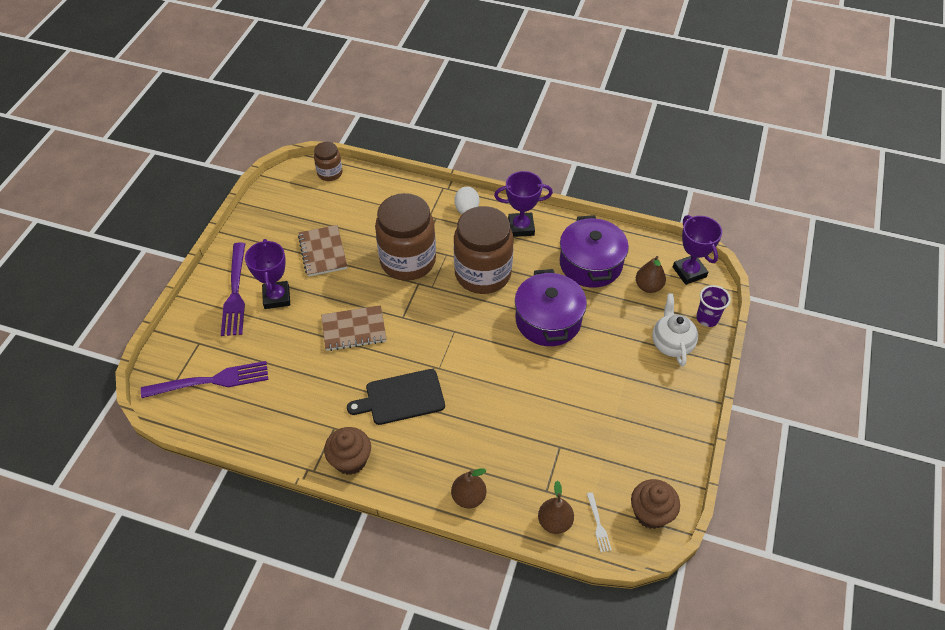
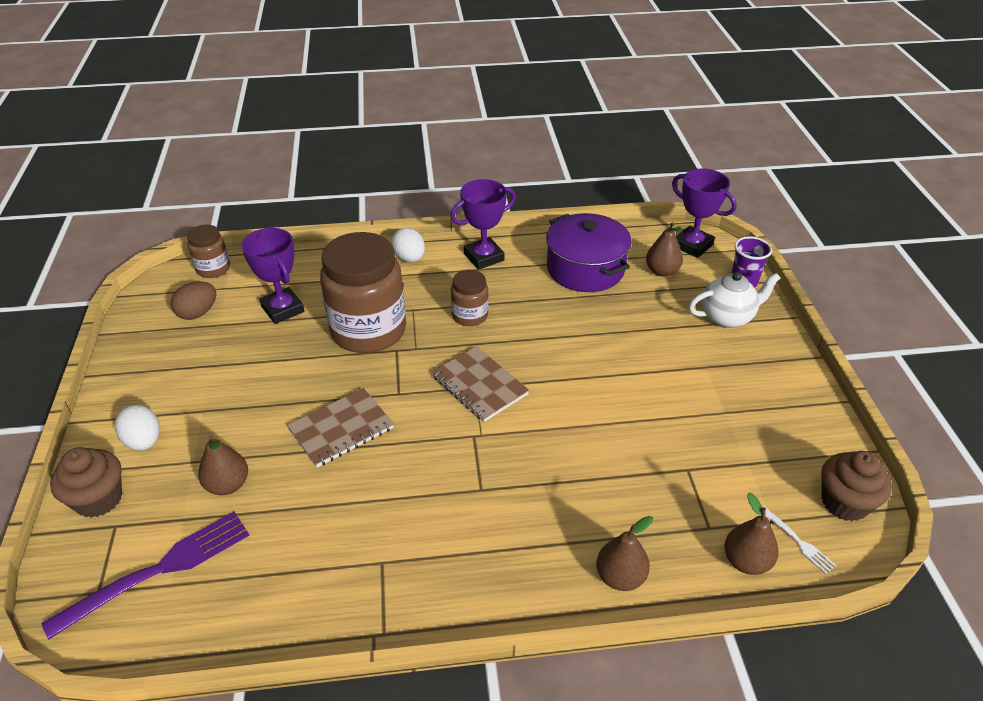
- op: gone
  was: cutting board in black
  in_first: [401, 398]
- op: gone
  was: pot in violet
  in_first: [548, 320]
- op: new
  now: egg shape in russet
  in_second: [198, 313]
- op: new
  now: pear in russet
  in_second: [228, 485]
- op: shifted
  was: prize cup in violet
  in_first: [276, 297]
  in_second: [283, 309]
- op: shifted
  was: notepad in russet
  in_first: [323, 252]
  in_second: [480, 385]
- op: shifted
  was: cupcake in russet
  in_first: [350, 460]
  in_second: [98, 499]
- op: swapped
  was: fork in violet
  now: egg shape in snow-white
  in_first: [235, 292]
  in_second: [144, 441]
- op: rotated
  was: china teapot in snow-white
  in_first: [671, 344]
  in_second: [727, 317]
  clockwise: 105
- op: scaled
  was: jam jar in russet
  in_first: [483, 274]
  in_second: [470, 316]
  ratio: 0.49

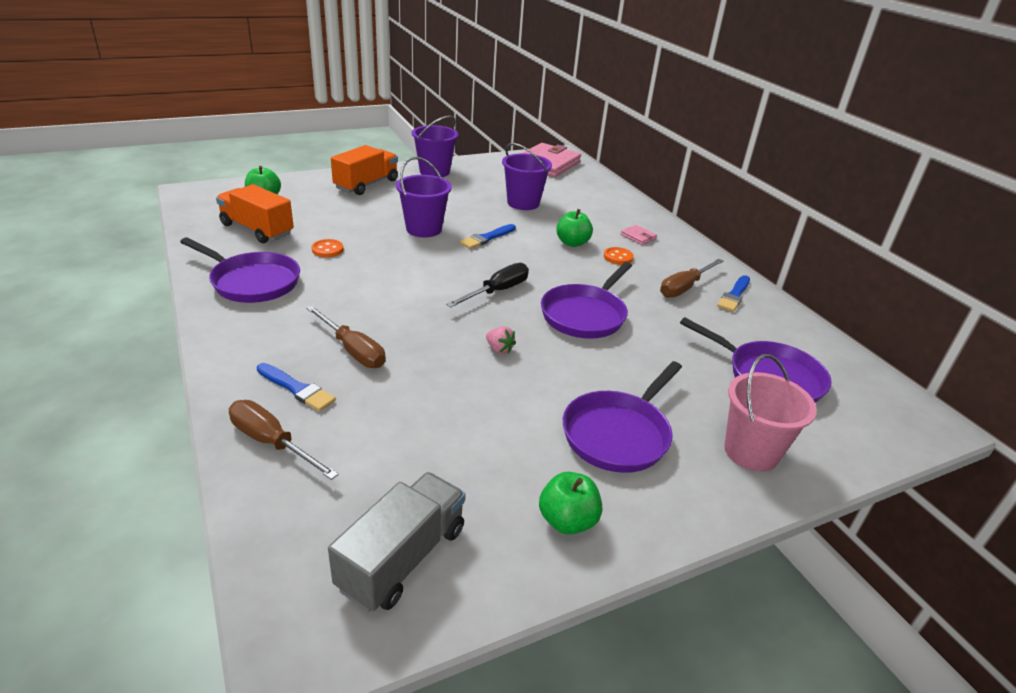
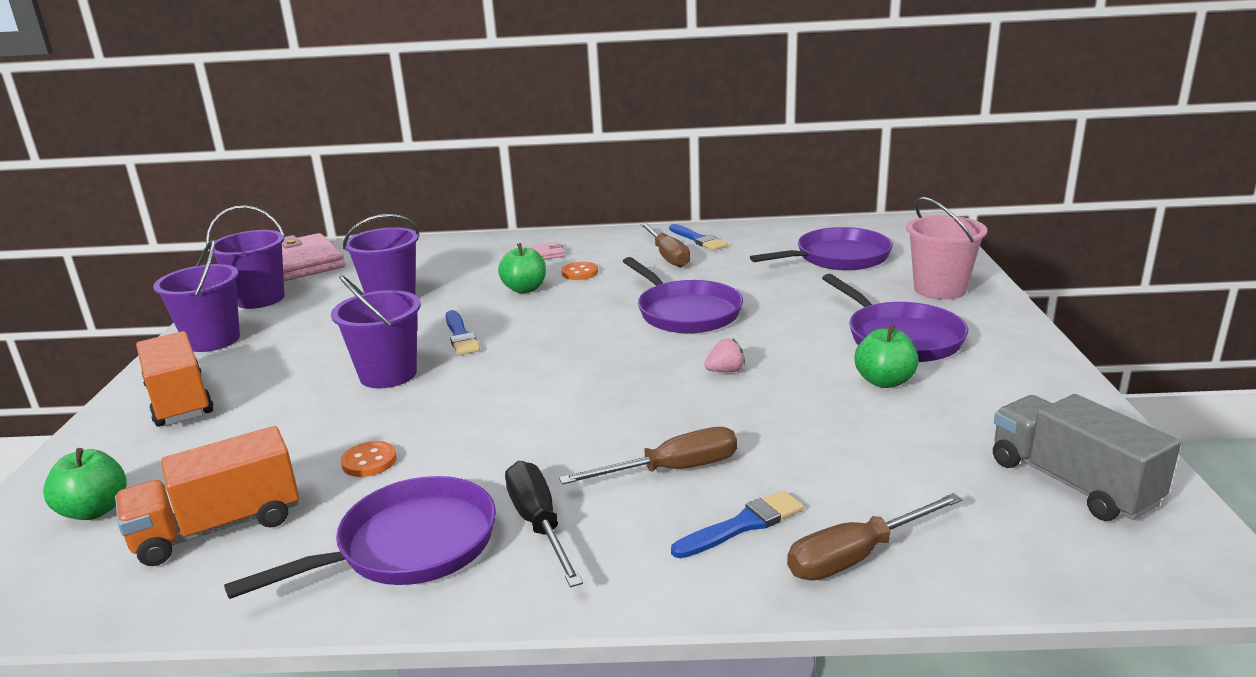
- op: new
  now: pail in violet
  in_second: [260, 299]
- op: shifted
  was: screwdriver in black
  in_first: [497, 291]
  in_second: [539, 524]
- op: shifted
  was: apple fruit in leaf-green
  in_first: [567, 521]
  in_second: [884, 381]

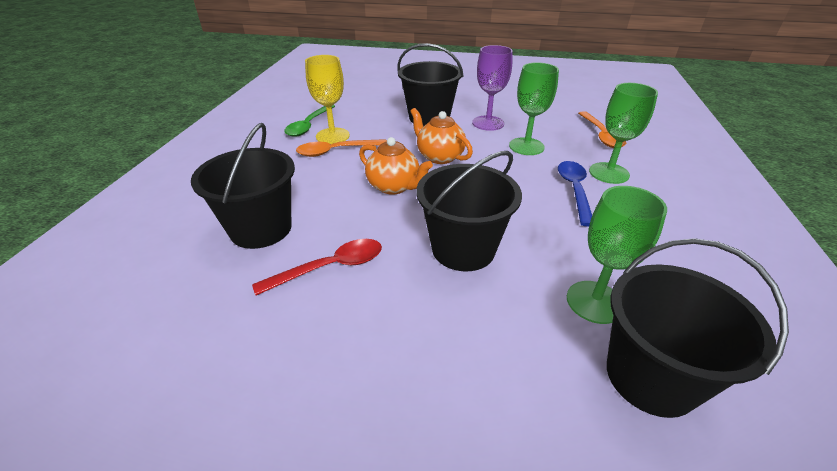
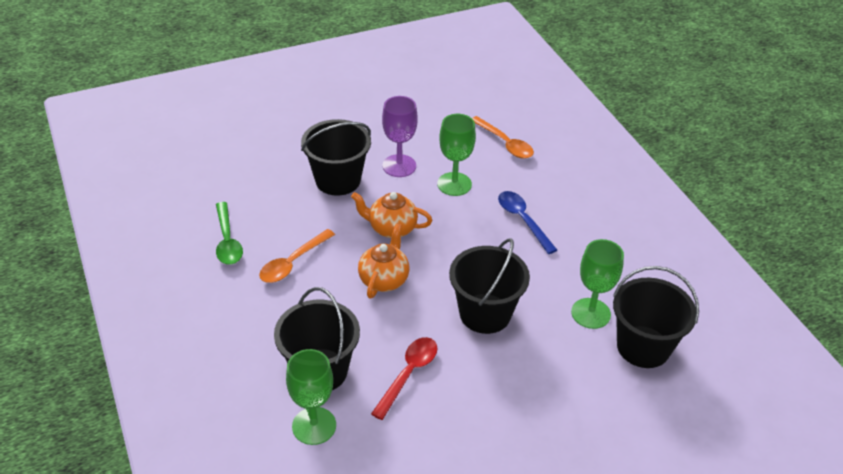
- op: gone
  was: chalice in bright yellow
  in_first: [332, 136]
- op: shifted
  was: chalice in leaf-green
  in_first: [609, 173]
  in_second: [314, 426]
- op: rotated
  was: china teapot in orange-coloured
  in_first: [394, 186]
  in_second: [384, 279]
  clockwise: -75

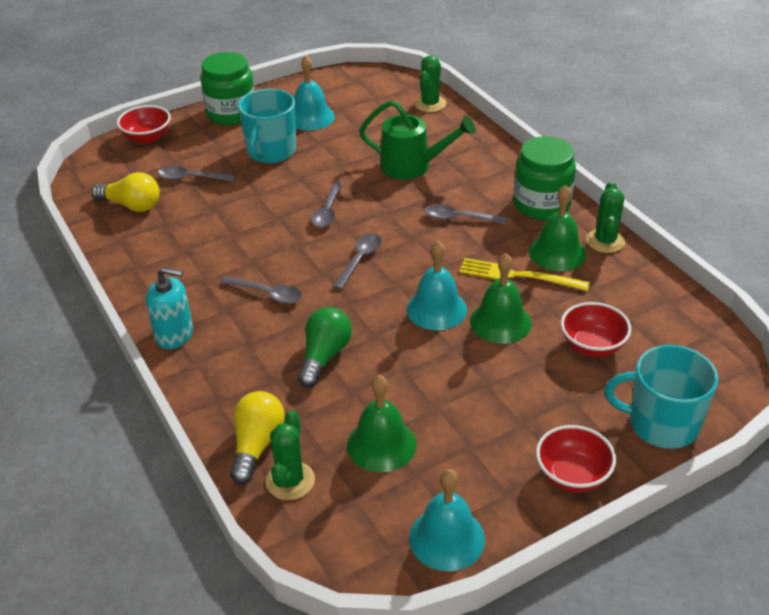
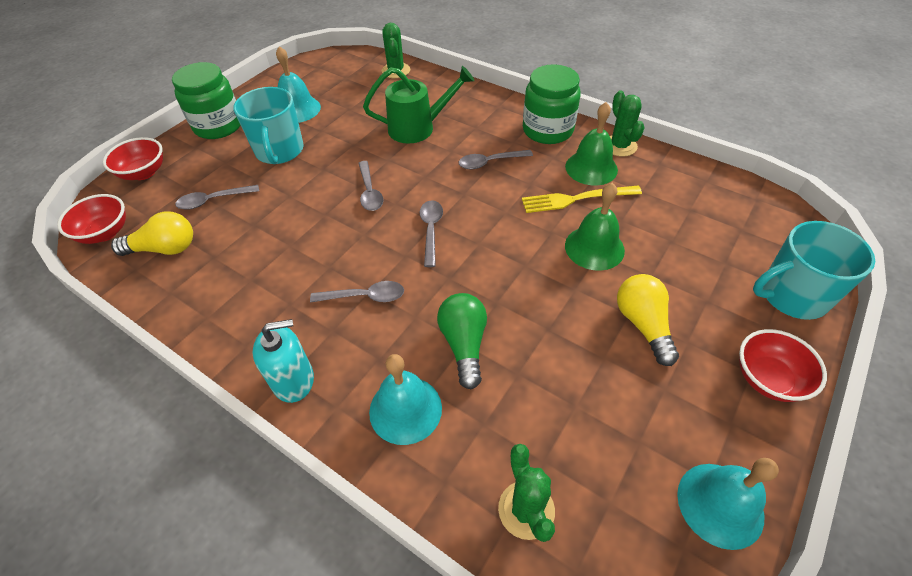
- op: gone
  was: bell in leaf-green
  in_first: [381, 444]
- op: shifted
  was: bulb in bright yellow
  in_first: [257, 445]
  in_second: [643, 324]
- op: shifted
  was: bell in teal
  in_first: [436, 309]
  in_second: [405, 409]
- op: shifted
  was: bowl in red
  in_first: [592, 345]
  in_second: [105, 233]

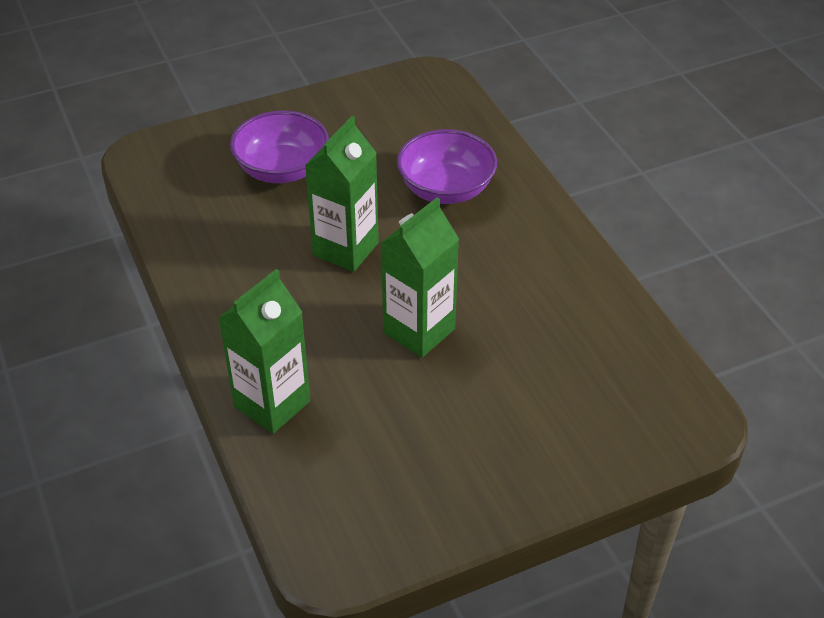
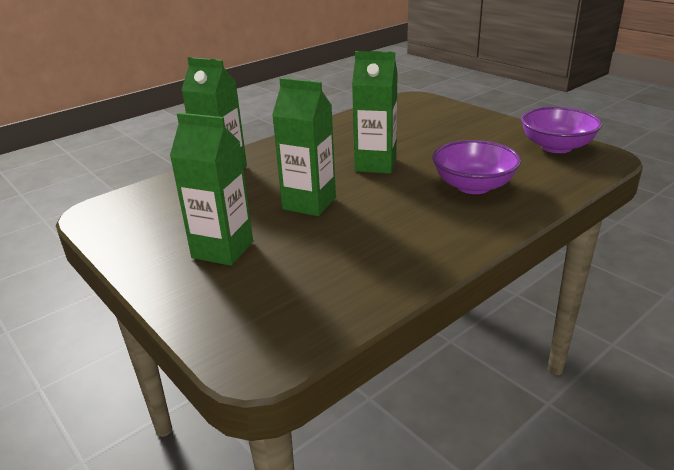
- op: new
  now: juice carton in leaf-green
  in_second: [222, 250]
- op: shifted
  was: bowl in violet
  in_first: [282, 169]
  in_second: [556, 147]

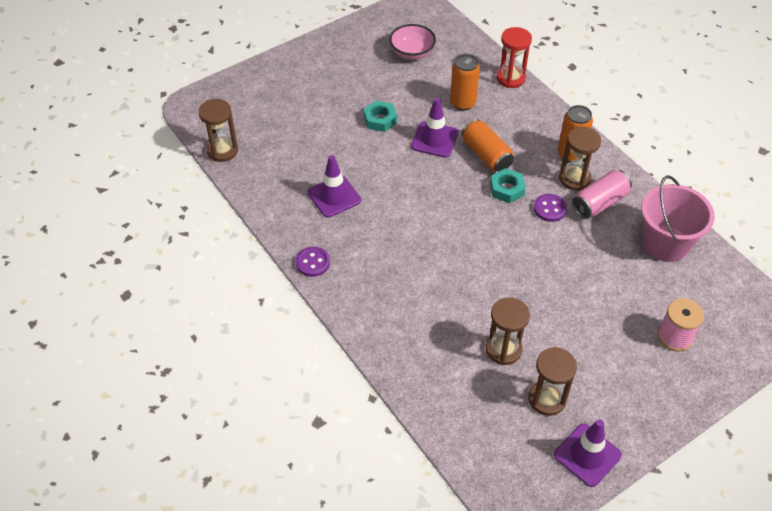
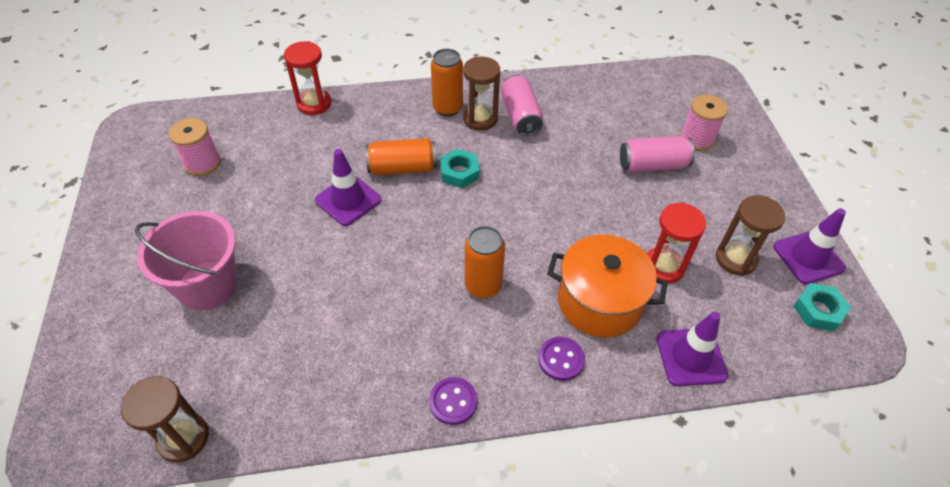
- op: new
  now: pot in orange-coloured
  in_second: [599, 301]
- op: new
  now: soda can in pink
  in_second: [652, 165]
- op: shifted
  was: safety cone in violet
  in_first: [334, 196]
  in_second: [691, 357]
- op: shifted
  was: nut in teal
  in_first: [380, 119]
  in_second: [818, 310]
- op: shifted
  was: soda can in orange-coloured
  in_first: [462, 103]
  in_second: [483, 286]
- op: shifted
  was: shirt button in violet
  in_first: [549, 209]
  in_second: [561, 359]
- op: shifted
  was: pail in pink
  in_first: [665, 243]
  in_second: [208, 285]
- op: swapped
  was: bowl in pink
  now: spool in pink
  in_first: [412, 53]
  in_second: [202, 163]
- op: repainted
  was: sandglass in russet
  now: sandglass in red
  in_first: [503, 349]
  in_second: [663, 267]

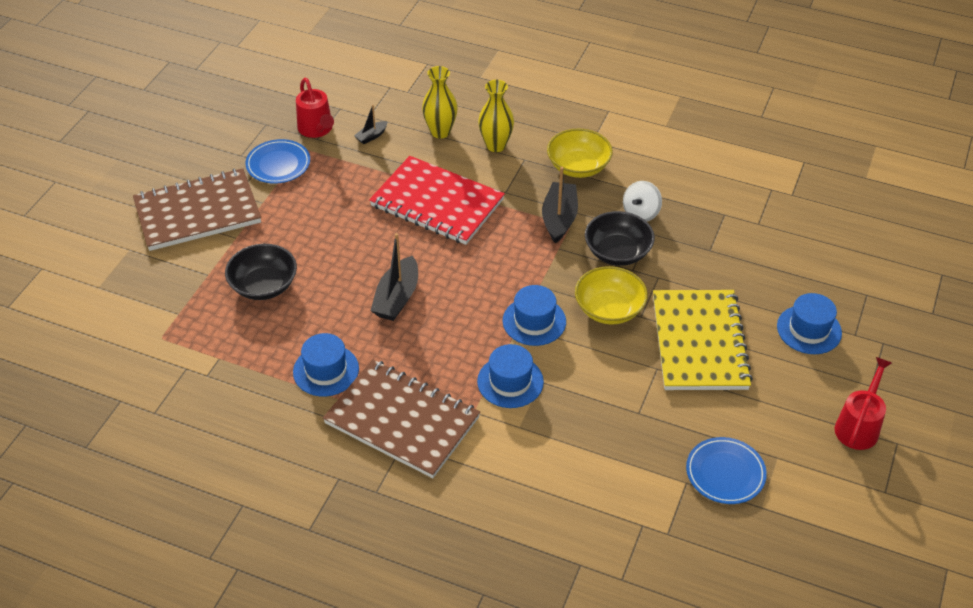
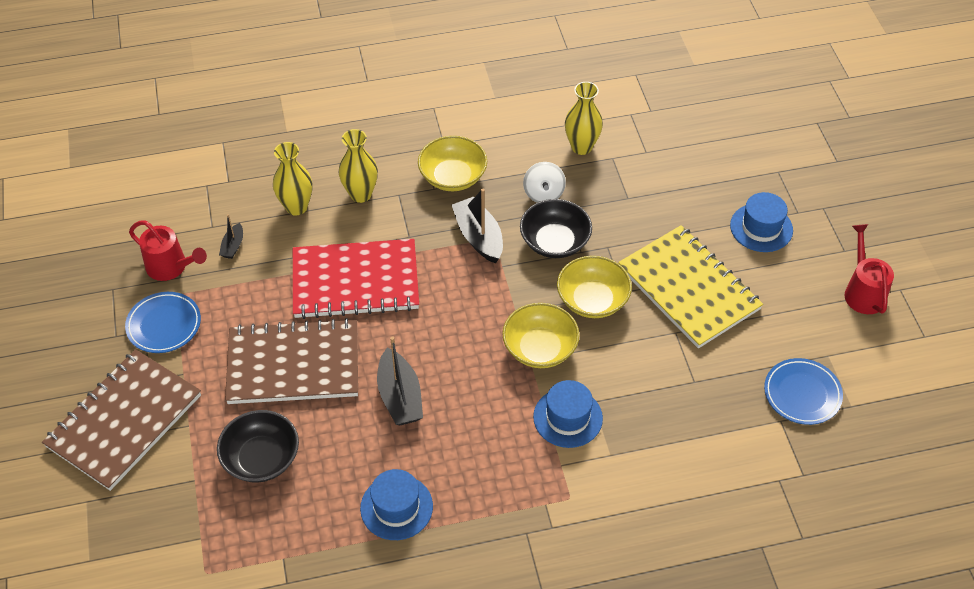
- op: new
  now: flower vase in bright yellow
  in_second: [581, 147]
- op: shifted
  was: notepad in russet
  in_first: [402, 421]
  in_second: [293, 365]
- op: swapped
  was: hat in royal blue
  now: bowl in bright yellow
  in_first: [534, 321]
  in_second: [540, 348]

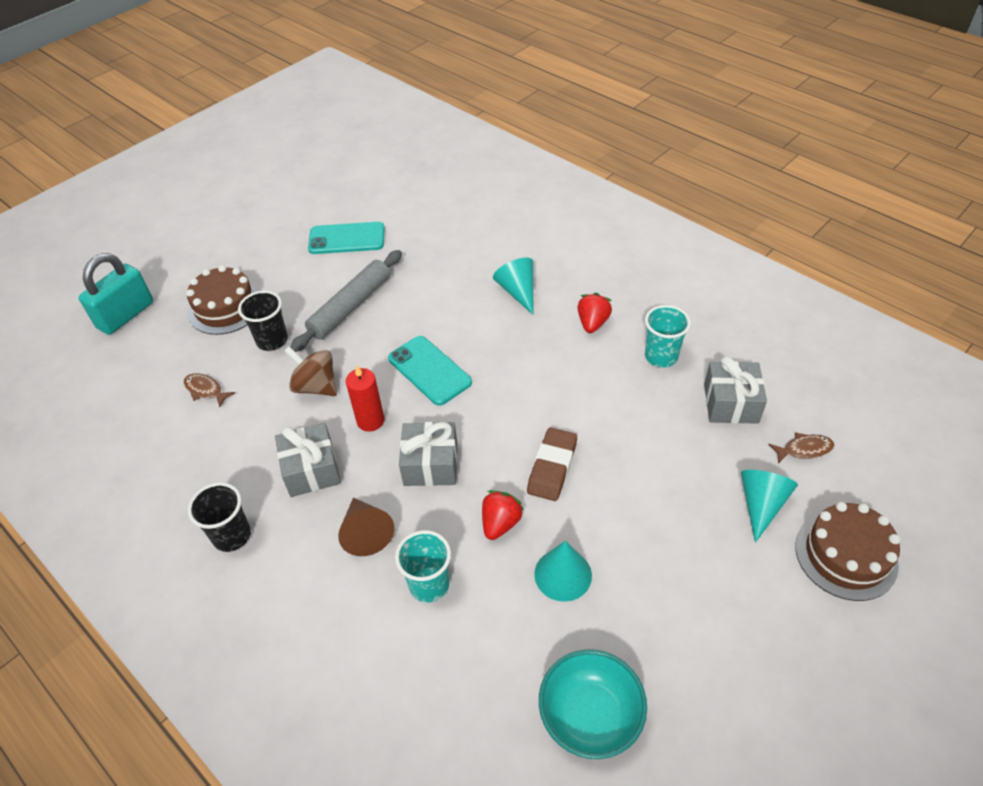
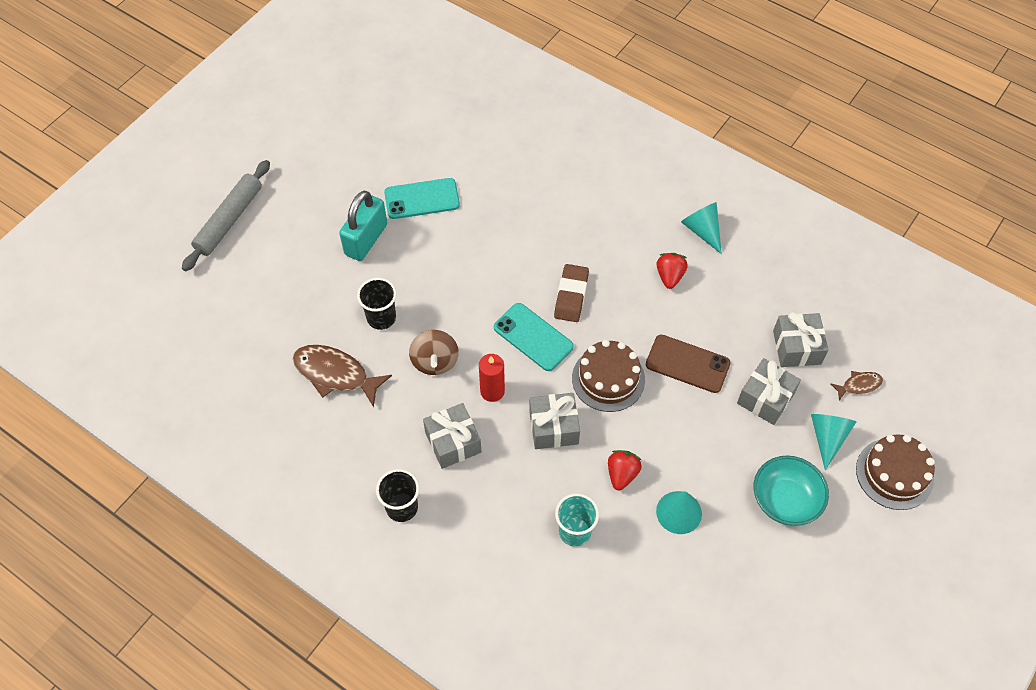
- op: gone
  was: solid cone in russet
  in_first: [366, 533]
- op: gone
  was: cup in teal
  in_first: [661, 356]
- op: new
  now: smartphone in russet
  in_second: [687, 364]
- op: new
  now: present in gray
  in_second: [765, 398]
- op: shifted
  was: small lock in teal
  in_first: [126, 315]
  in_second: [366, 239]
- op: shifted
  was: layer cake in russet
  in_first: [225, 307]
  in_second: [608, 379]
- op: shifted
  was: dough roller in gray
  in_first: [350, 307]
  in_second: [229, 220]
- op: shifted
  was: solid cone in teal
  in_first: [518, 291]
  in_second: [702, 230]
- op: shifted
  was: gum eraser in russet
  in_first: [552, 467]
  in_second: [571, 295]
- op: shifted
  was: bowl in teal
  in_first: [590, 715]
  in_second: [785, 500]
- op: rotated
  was: whirligig in russet
  in_first: [316, 386]
  in_second: [435, 362]
  clockwise: -120
- op: scaled
  was: fish figure in russet
  in_first: [206, 390]
  in_second: [335, 374]
  ratio: 1.94

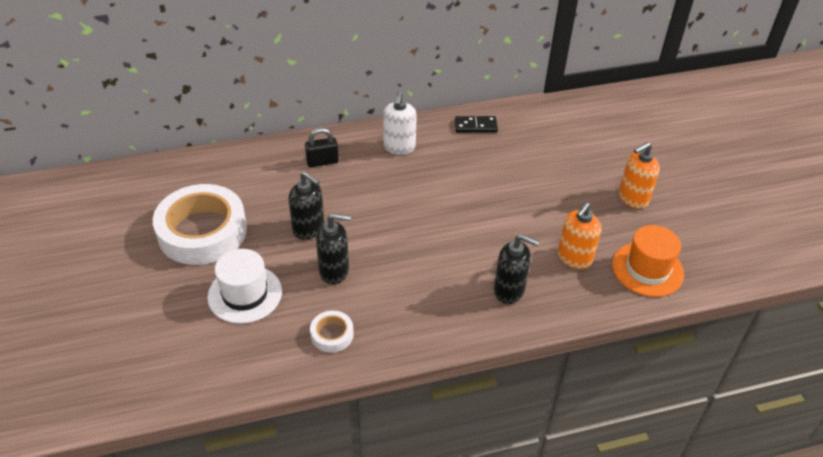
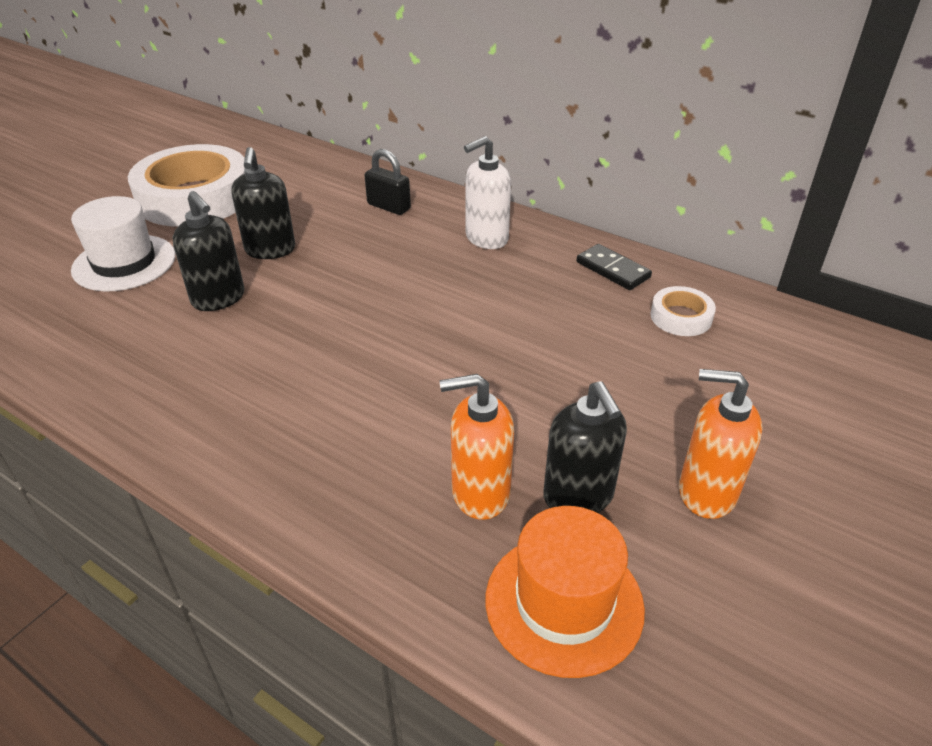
- op: shifted
  was: roll of tape in snow-white
  in_first: [332, 334]
  in_second: [681, 317]
- op: shifted
  was: pump bottle in black
  in_first: [509, 290]
  in_second: [578, 497]

